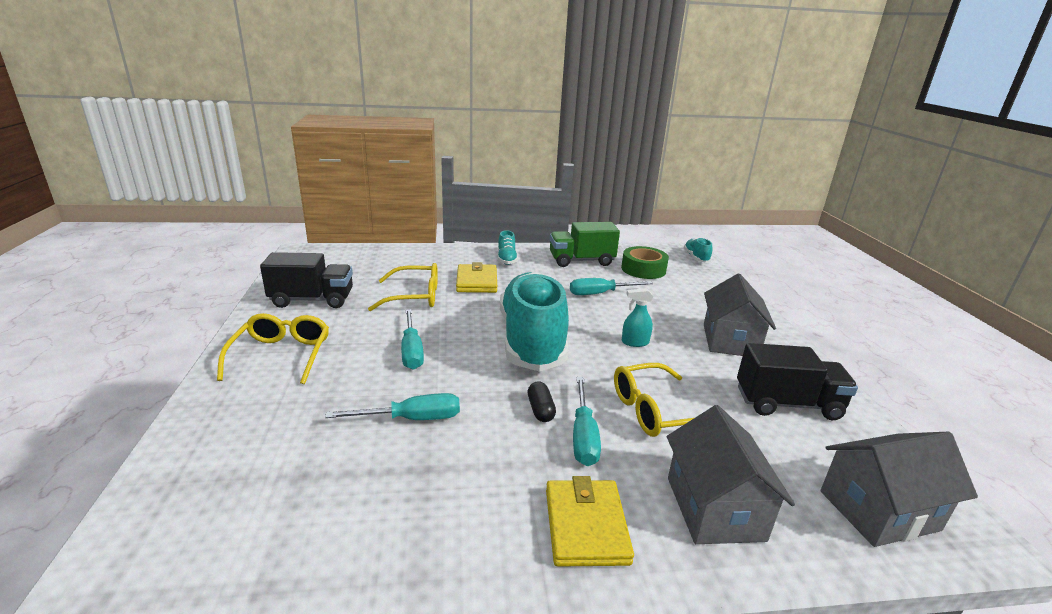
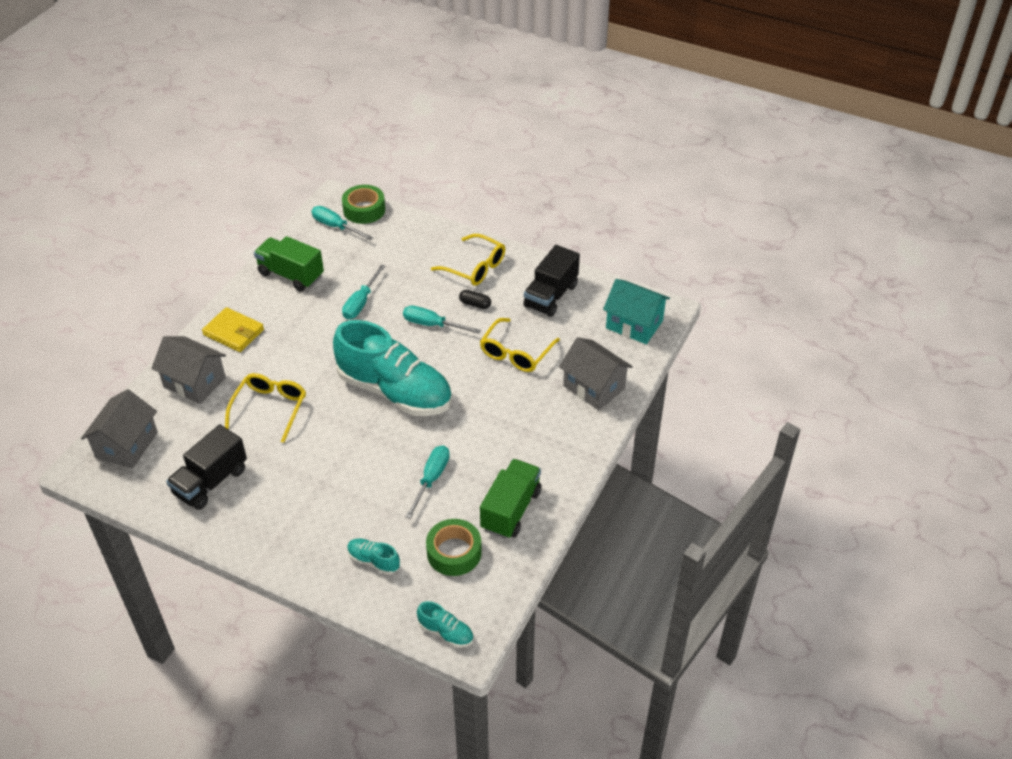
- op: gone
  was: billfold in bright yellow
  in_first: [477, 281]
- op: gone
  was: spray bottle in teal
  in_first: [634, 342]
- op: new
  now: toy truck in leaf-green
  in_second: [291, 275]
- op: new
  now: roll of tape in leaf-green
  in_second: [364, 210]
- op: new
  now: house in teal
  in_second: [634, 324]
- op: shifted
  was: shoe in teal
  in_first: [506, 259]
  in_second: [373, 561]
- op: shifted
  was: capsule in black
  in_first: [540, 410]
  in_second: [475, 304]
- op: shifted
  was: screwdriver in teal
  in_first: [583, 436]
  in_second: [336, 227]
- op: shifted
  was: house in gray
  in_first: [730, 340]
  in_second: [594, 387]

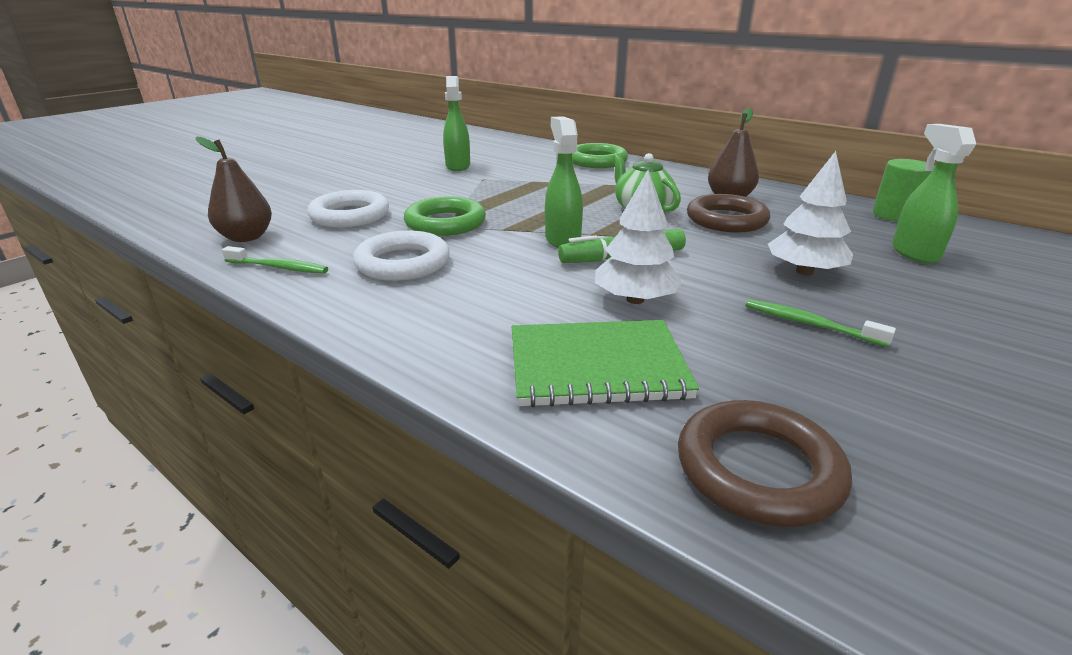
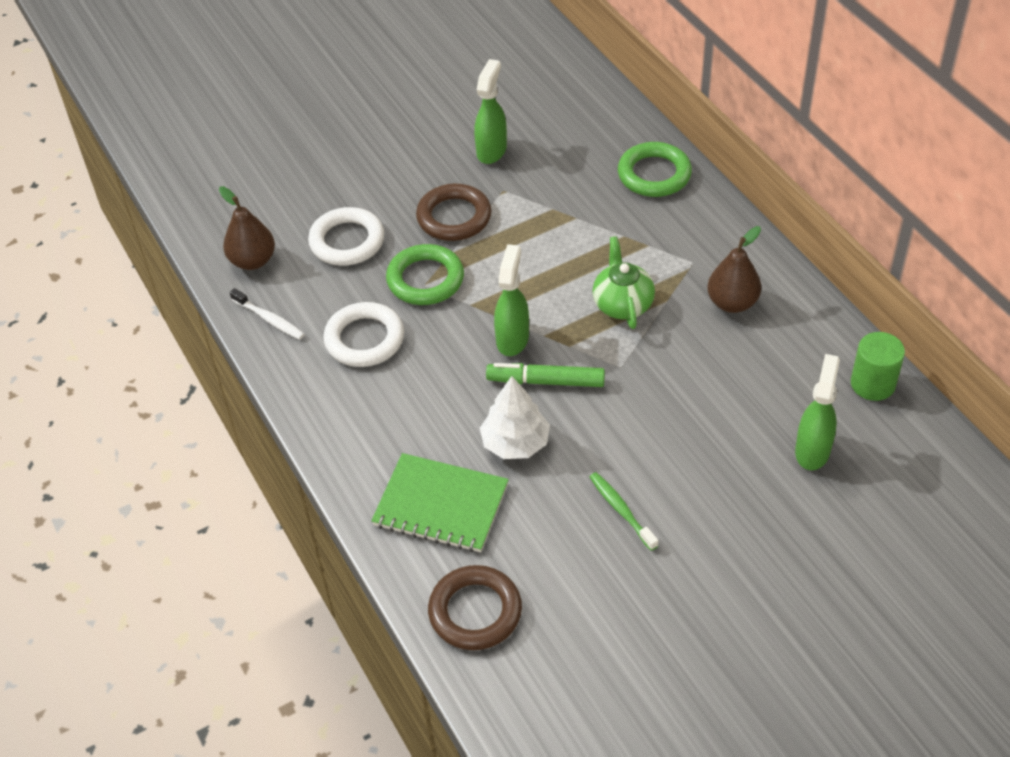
- op: gone
  was: fir tree in snow-white
  in_first: [804, 271]
- op: shifted
  was: torus in russet
  in_first: [726, 220]
  in_second: [454, 217]
- op: repainted
  was: dental brush in leaf-green
  now: dental brush in snow-white
  in_first: [279, 267]
  in_second: [269, 319]

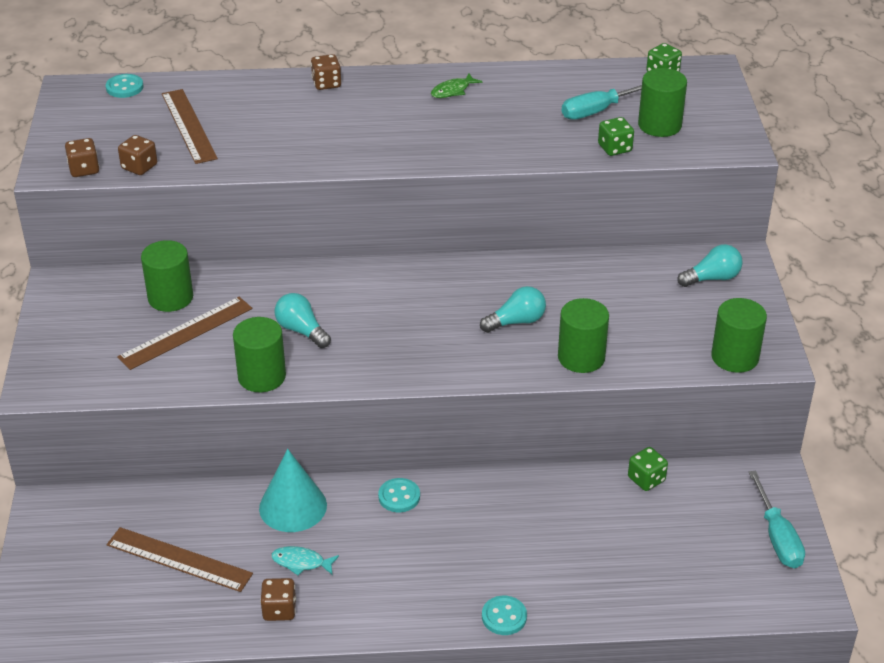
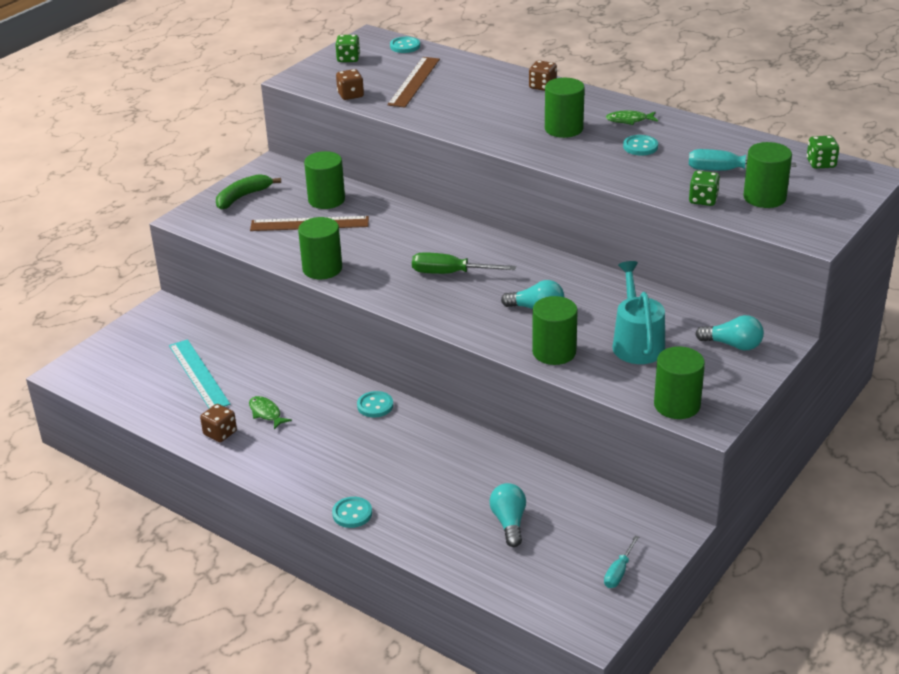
- op: gone
  was: die in russet
  in_first: [84, 169]
- op: gone
  was: solid cone in teal
  in_first: [293, 506]
- op: new
  now: toy banana in leaf-green
  in_second: [243, 197]
- op: new
  now: screwdriver in leaf-green
  in_second: [450, 273]
- op: new
  now: solid cylinder in leaf-green
  in_second: [563, 129]
- op: new
  now: watering can in teal
  in_second: [636, 343]
- op: new
  now: shirt button in teal
  in_second: [640, 147]
- op: shifted
  was: bulb in teal
  in_first: [301, 331]
  in_second: [509, 522]
- op: shifted
  was: die in leaf-green
  in_first: [646, 479]
  in_second: [348, 59]
- op: repainted
  was: measuring stick in russet
  now: measuring stick in teal
  in_first: [179, 559]
  in_second: [198, 374]
- op: repainted
  was: fish figure in teal
  now: fish figure in leaf-green
  in_first: [301, 562]
  in_second: [266, 413]
- op: scaled
  was: screwdriver in teal
  in_first: [777, 537]
  in_second: [619, 572]
  ratio: 0.61

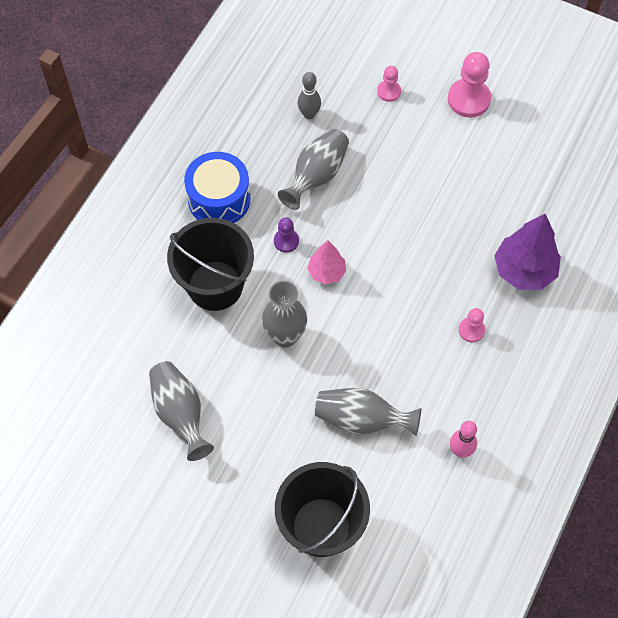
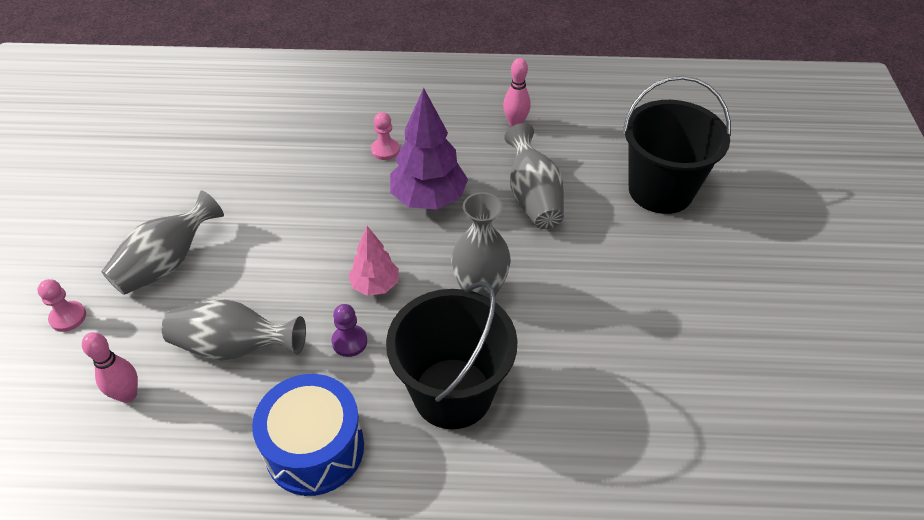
- op: gone
  was: chess pawn in pink
  in_first: [468, 99]
- op: shifted
  was: flower vase in gray
  in_first: [180, 413]
  in_second: [167, 263]
- op: shifted
  was: fir tree in violet
  in_first: [524, 270]
  in_second: [428, 199]
- op: repainted
  was: skittle in gray
  now: skittle in pink
  in_first: [309, 114]
  in_second: [128, 395]

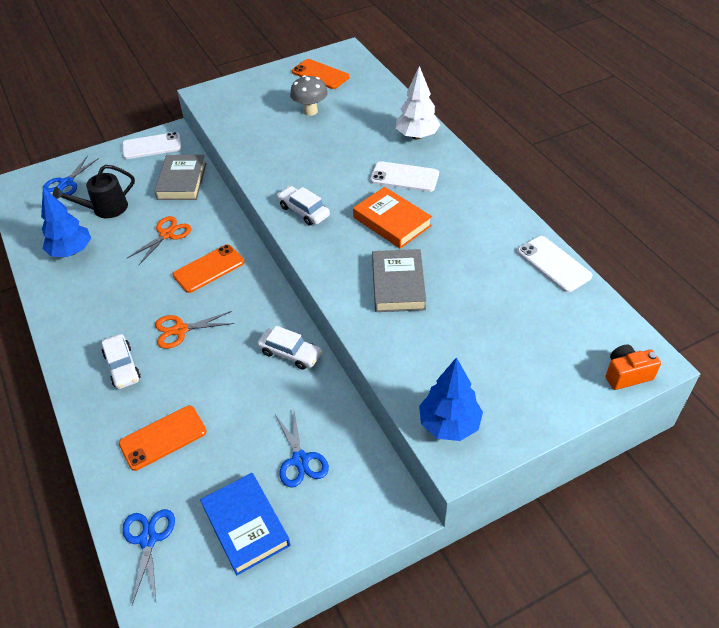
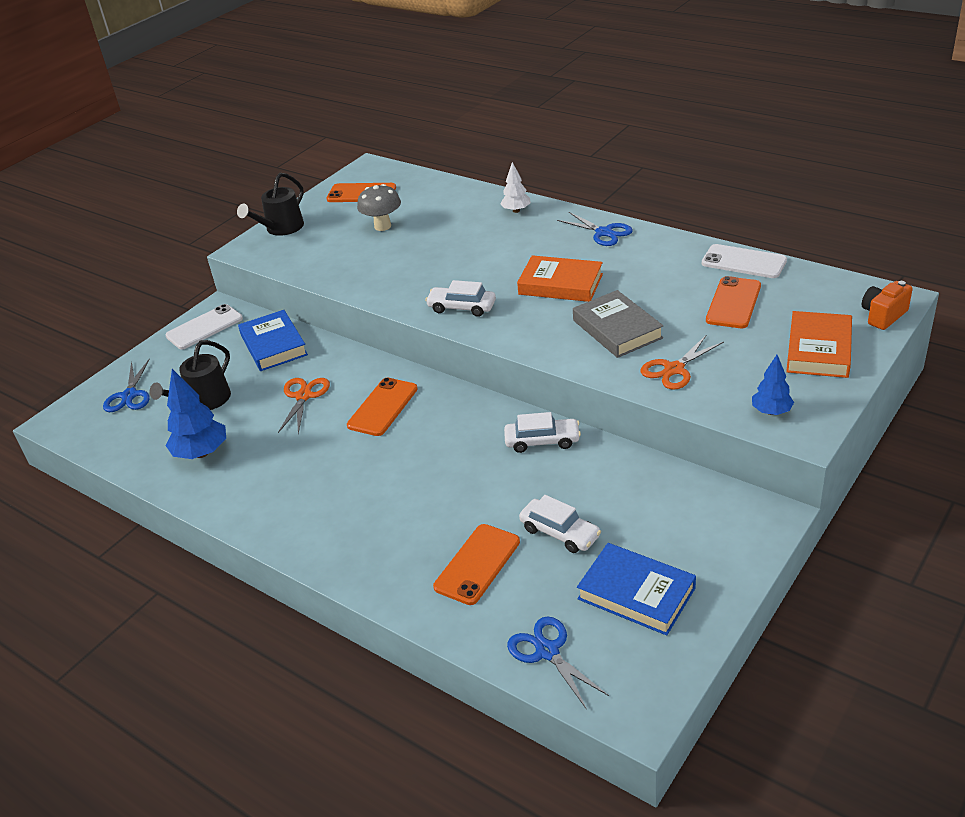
- op: gone
  was: smartphone in snow-white
  in_first: [404, 177]
- op: new
  now: watering can in black
  in_second: [281, 228]
- op: new
  now: smartphone in orange-coloured
  in_second: [733, 303]
- op: new
  now: hardback in orange-coloured
  in_second: [819, 350]
- op: shifted
  was: automobile in snow-white
  in_first: [122, 366]
  in_second: [560, 532]
- op: shifted
  was: scissors in orange-coloured
  in_first: [180, 330]
  in_second: [674, 369]
- op: shifted
  was: scissors in royal blue
  in_first: [300, 460]
  in_second: [604, 232]
- op: repainted
  was: hardback in gray
  now: hardback in royal blue
  in_first: [182, 181]
  in_second: [273, 345]
- op: scaled
  was: fir tree in snow-white
  in_first: [417, 136]
  in_second: [516, 210]
  ratio: 0.61
- op: scaled
  was: fir tree in royal blue
  in_first: [449, 424]
  in_second: [771, 411]
  ratio: 0.61

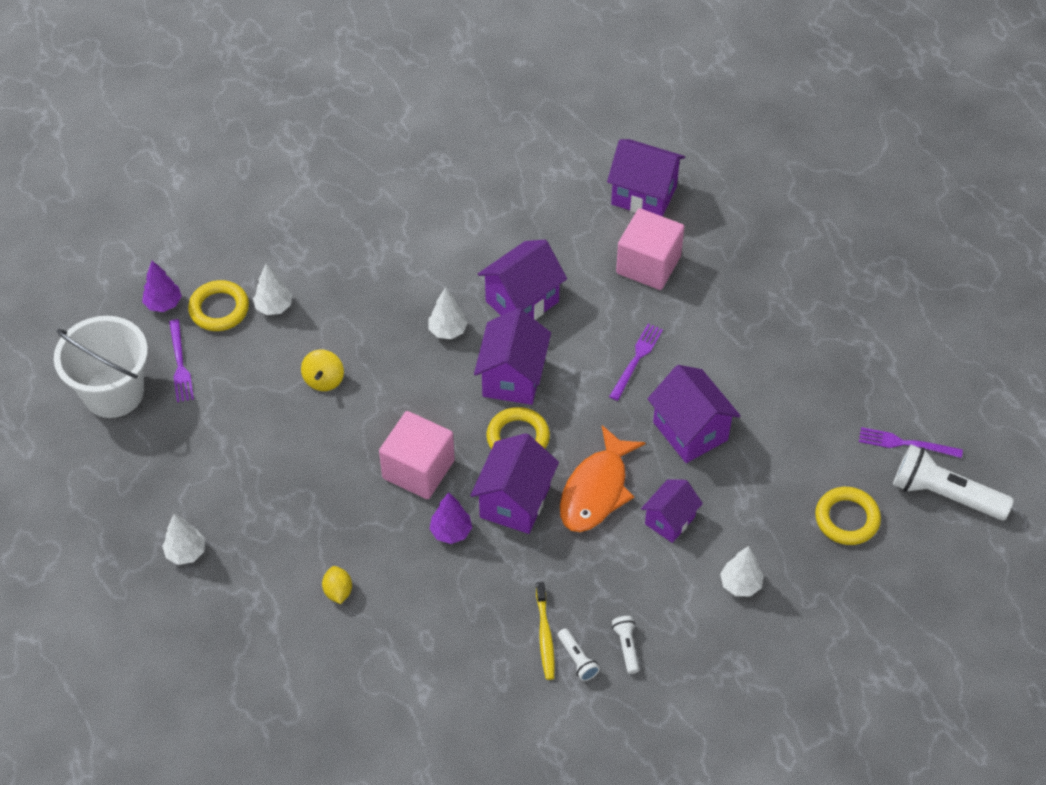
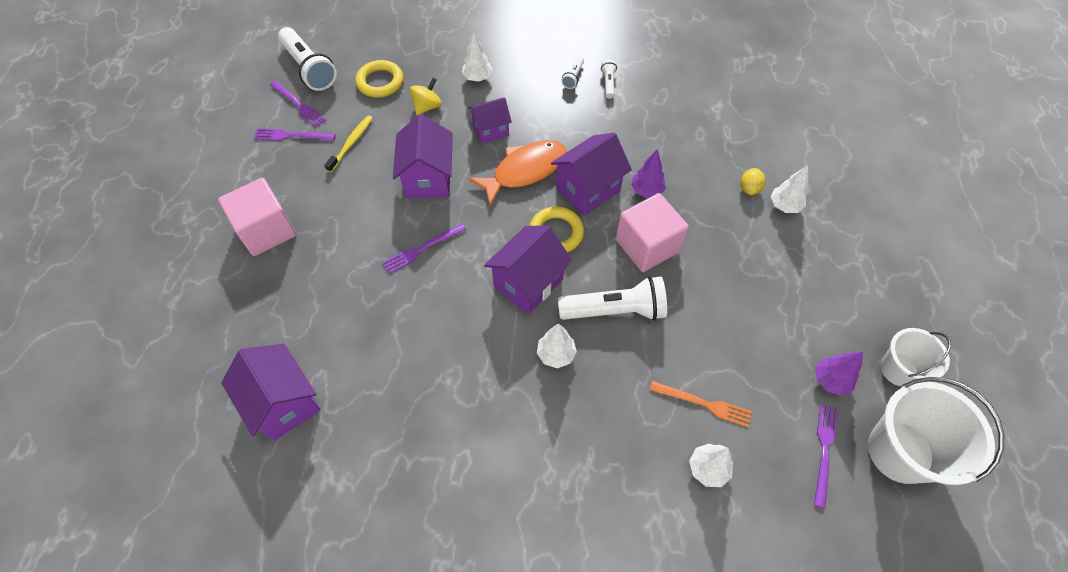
- op: gone
  was: torus in bright yellow
  in_first: [219, 309]
- op: gone
  was: house in violet
  in_first: [522, 301]
- op: new
  now: fork in violet
  in_second: [291, 136]
- op: new
  now: flashlight in snow-white
  in_second: [615, 310]
- op: new
  now: fork in orange-coloured
  in_second: [704, 404]
- op: new
  now: pail in snow-white
  in_second: [898, 369]
- op: shifted
  was: fir tree in violet
  in_first: [163, 304]
  in_second: [830, 380]
- op: shifted
  was: fir tree in snow-white
  in_first: [186, 552]
  in_second: [784, 206]
- op: shifted
  was: whirligig in bright yellow
  in_first: [324, 380]
  in_second: [427, 106]
- op: shifted
  was: dental brush in bright yellow
  in_first: [545, 635]
  in_second: [351, 143]
- op: shifted
  was: solid cube in pink
  in_first: [648, 265]
  in_second: [267, 230]

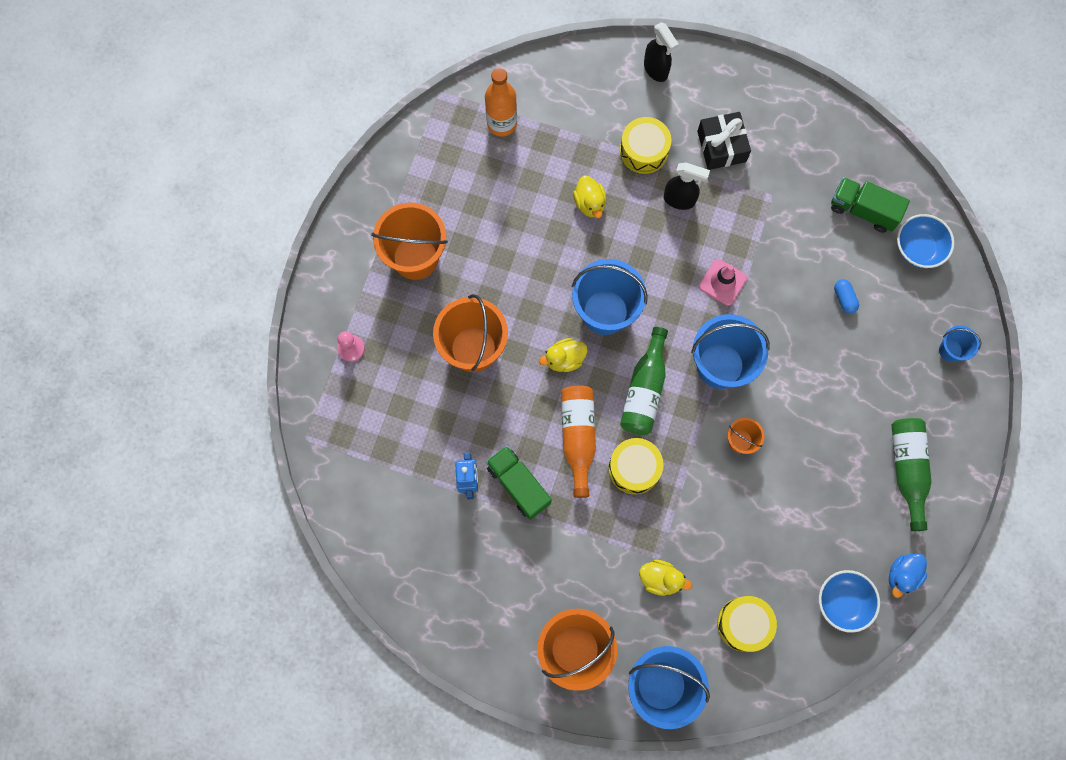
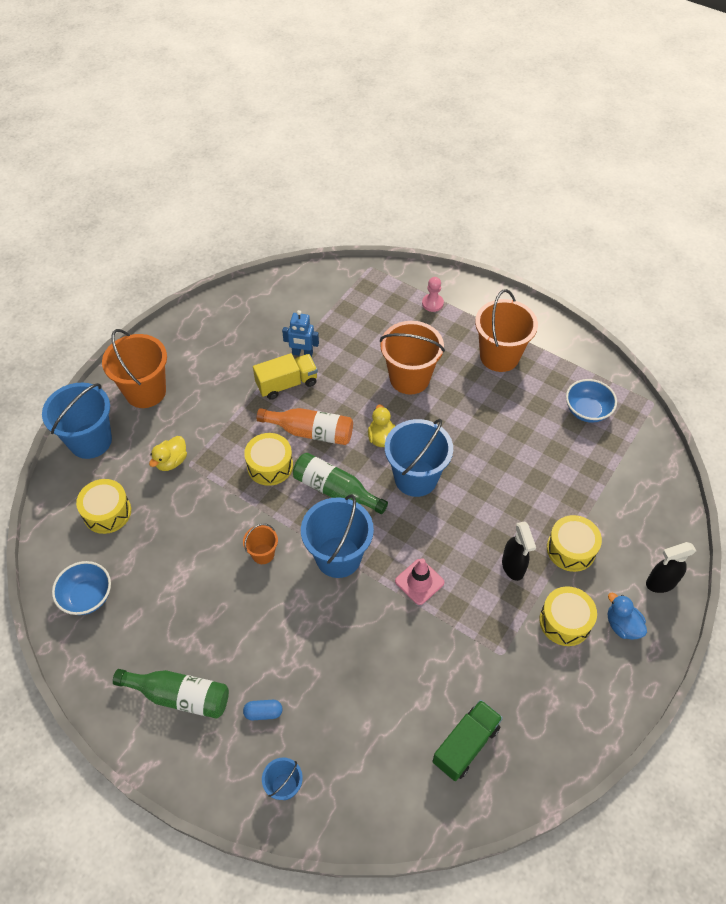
- op: gone
  was: flask in orange-coloured
  in_first: [502, 123]
- op: gone
  was: toy duck in bright yellow
  in_first: [589, 203]
- op: shifted
  was: capsule in royal blue
  in_first: [844, 299]
  in_second: [263, 712]
- op: shifted
  was: toy duck in royal blue
  in_first: [902, 575]
  in_second: [622, 625]
- op: shifted
  was: bowl in royal blue
  in_first: [918, 248]
  in_second: [587, 411]
- op: swapped
  was: present in black
  now: snare drum in bright yellow
  in_first: [721, 146]
  in_second: [565, 621]
- op: repainted
  was: toy truck in leaf-green
  now: toy truck in bright yellow
  in_first: [518, 485]
  in_second: [287, 384]
- op: rotated
  was: spray bottle in black
  in_first: [679, 200]
  in_second: [513, 567]
  clockwise: -45

